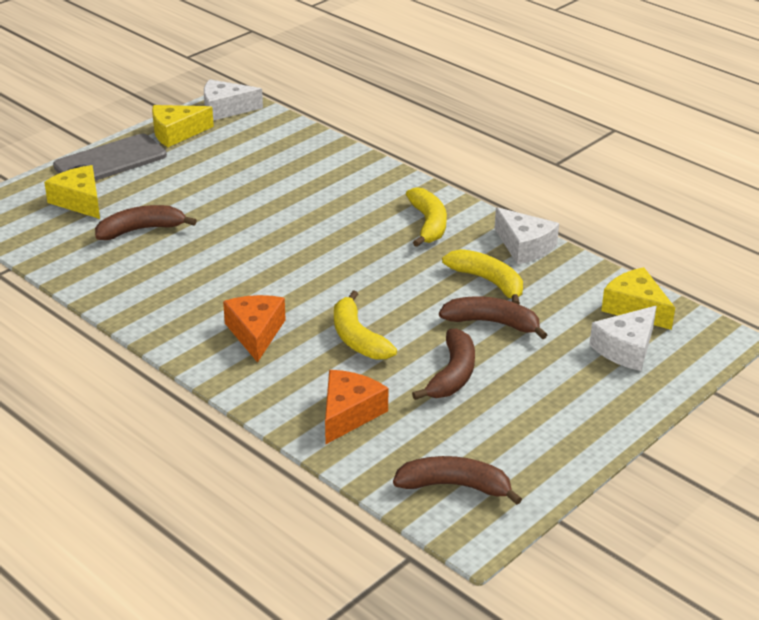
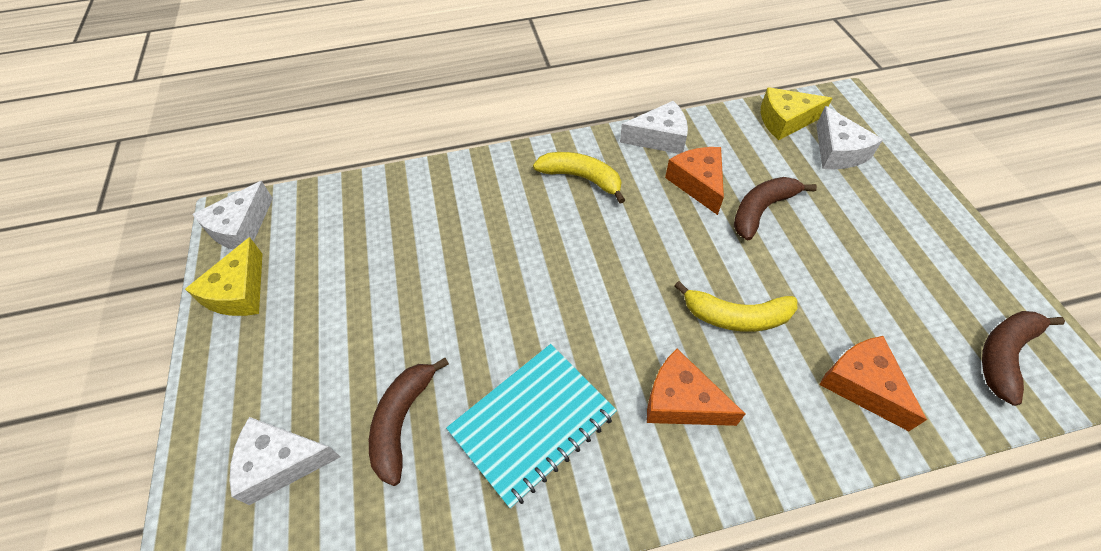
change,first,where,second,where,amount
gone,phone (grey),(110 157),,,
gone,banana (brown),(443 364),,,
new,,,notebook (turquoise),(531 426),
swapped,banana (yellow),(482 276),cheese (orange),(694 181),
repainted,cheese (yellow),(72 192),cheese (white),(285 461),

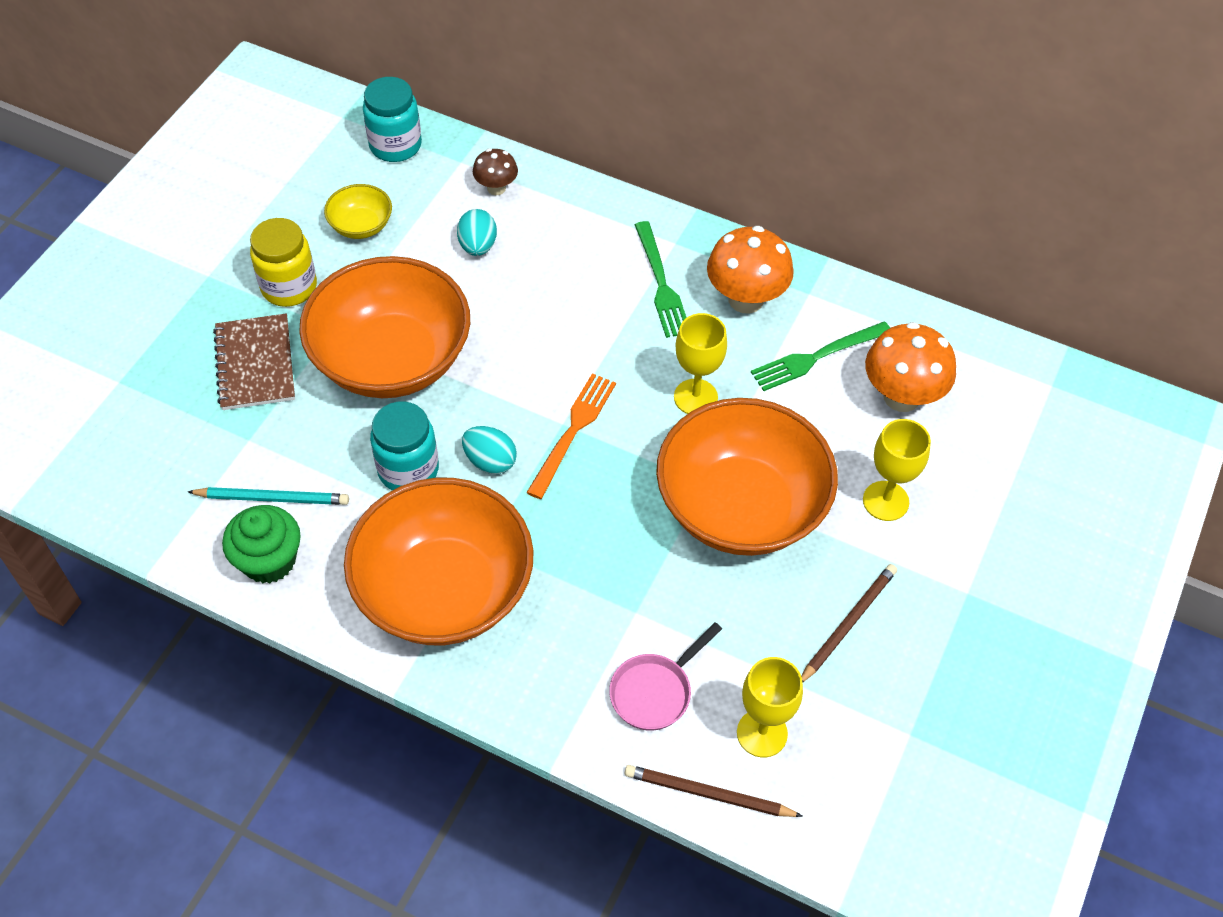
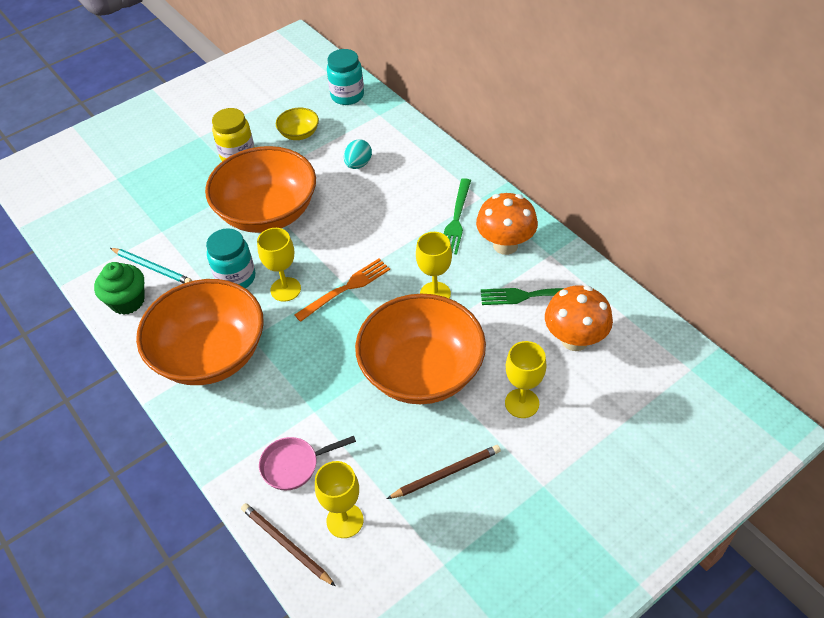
change,first,where,second,where,amount
gone,notebook (brown),(254 361),,,
gone,mushroom (brown),(495 171),,,
swapped,egg (turquoise),(489 450),goblet (yellow),(279 265),

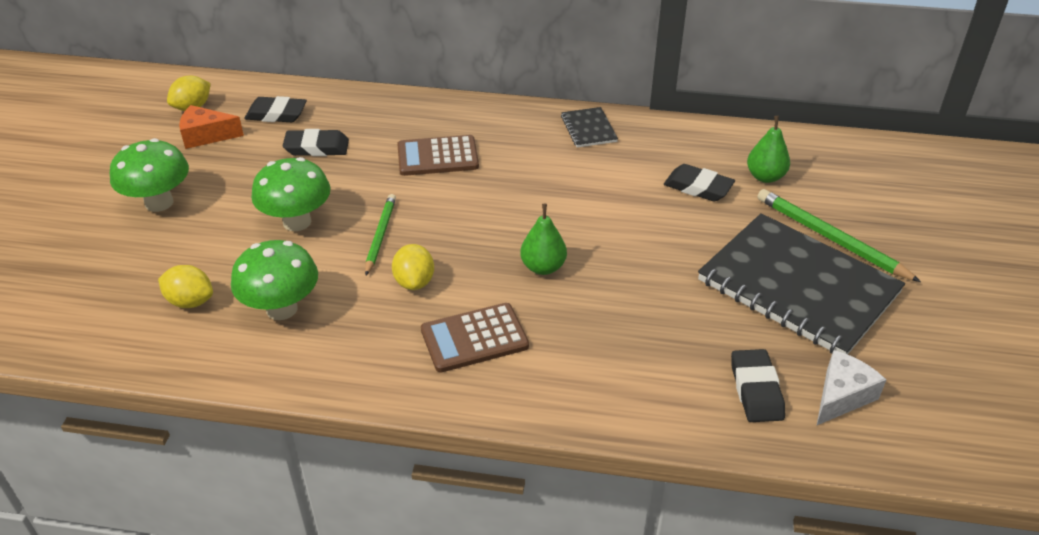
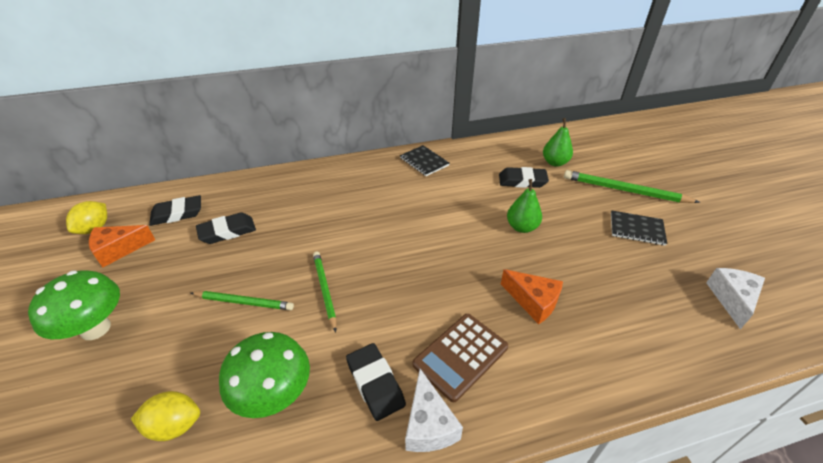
change,first,where,second,where,amount
gone,lemon (yellow),(413 267),,,
gone,calculator (brown),(438 155),,,
new,,,cheese (white),(434 410),
new,,,cheese (orange),(532 296),
shifted,pear (green),(543 239),,(524 206),
shifted,eraser (black),(758 385),,(376 382),
swapped,mushroom (green),(290 194),pencil (green),(242 300),
scaled,notebook (black),(801 283),,(639 228),x0.42

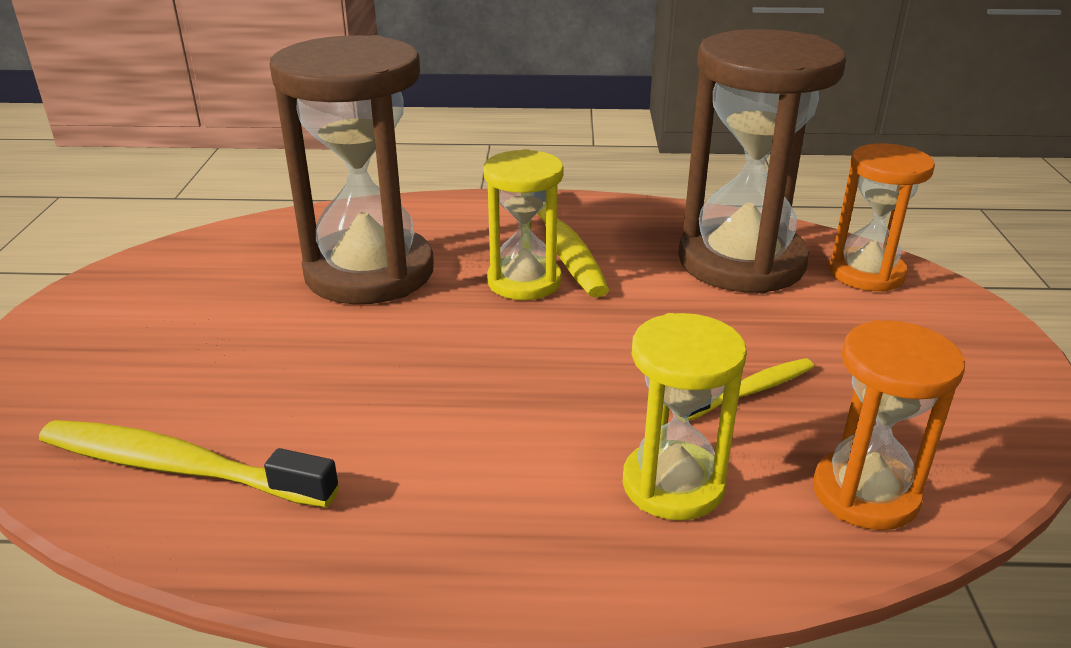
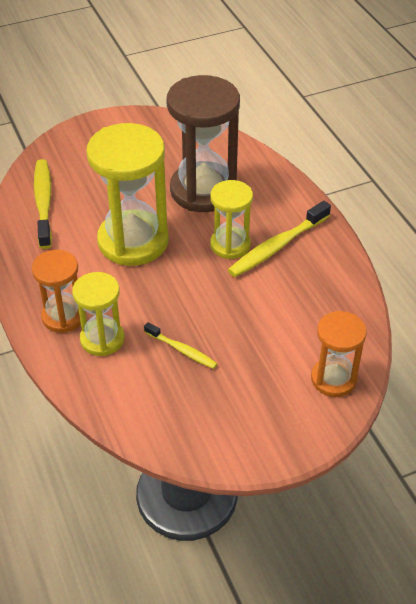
change,first,where,second,where,amount
gone,hourglass (brown),(762 161),,,
new,,,hourglass (yellow),(127 194),
shifted,hourglass (orange),(889 425),,(56 291),

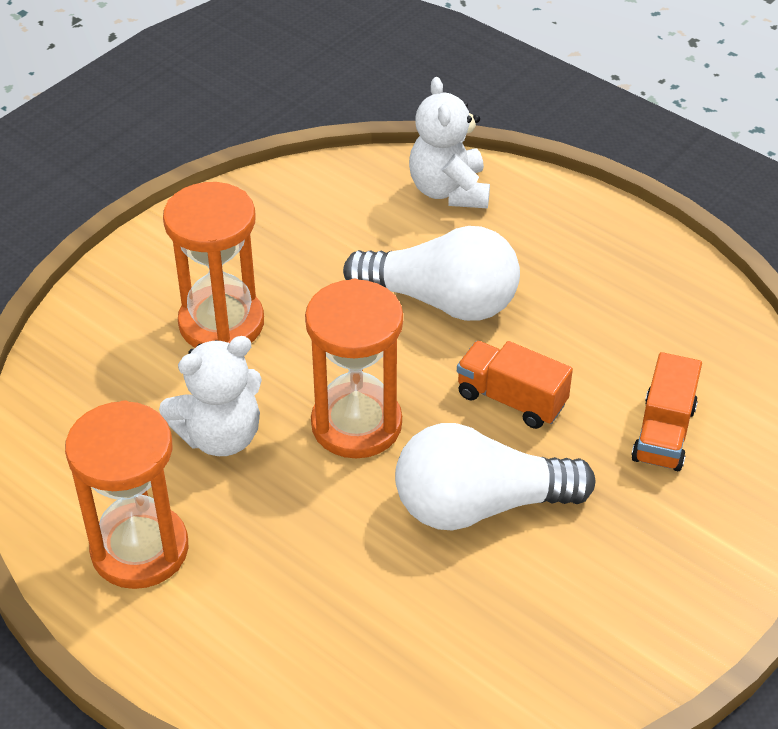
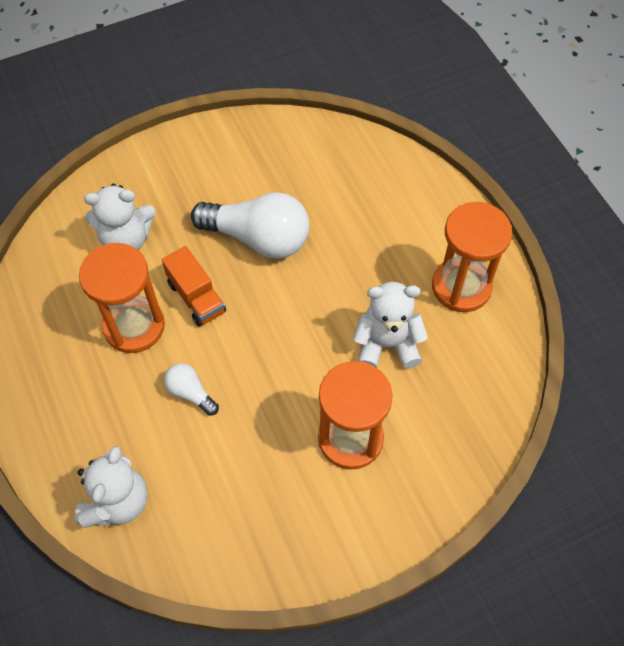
change,first,where,second,where,amount
shifted,hourglass (orange),(354 369),,(122 298),
swapped,truck (orange),(666 411),teddy bear (white),(120 217),
scaled,light bulb (white),(431 273),,(191 389),x0.48

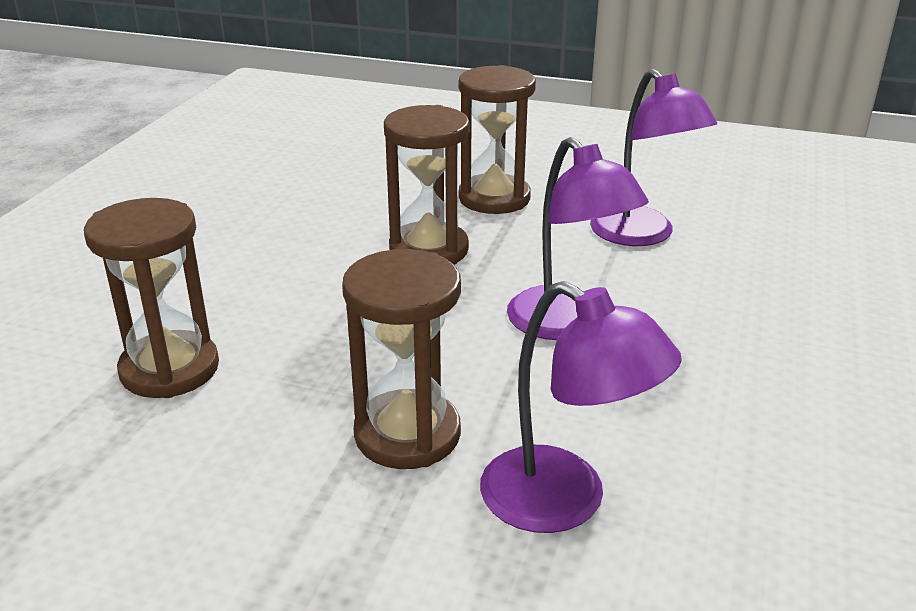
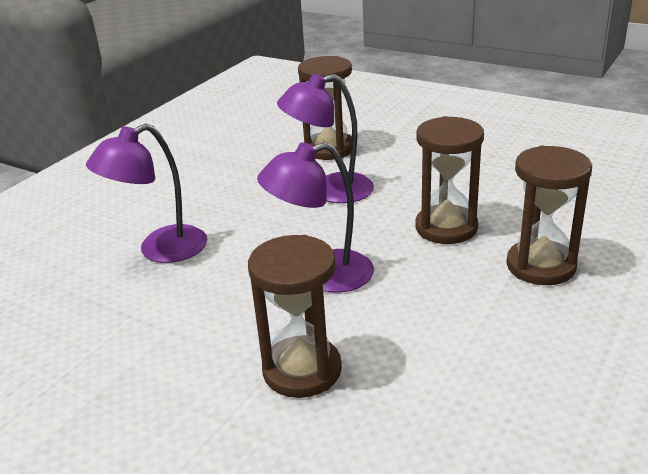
change,first,where,second,where,amount
shifted,hourglass (brown),(401 359),,(295 316),
shifted,lamp (purple),(653 157),,(325 138),

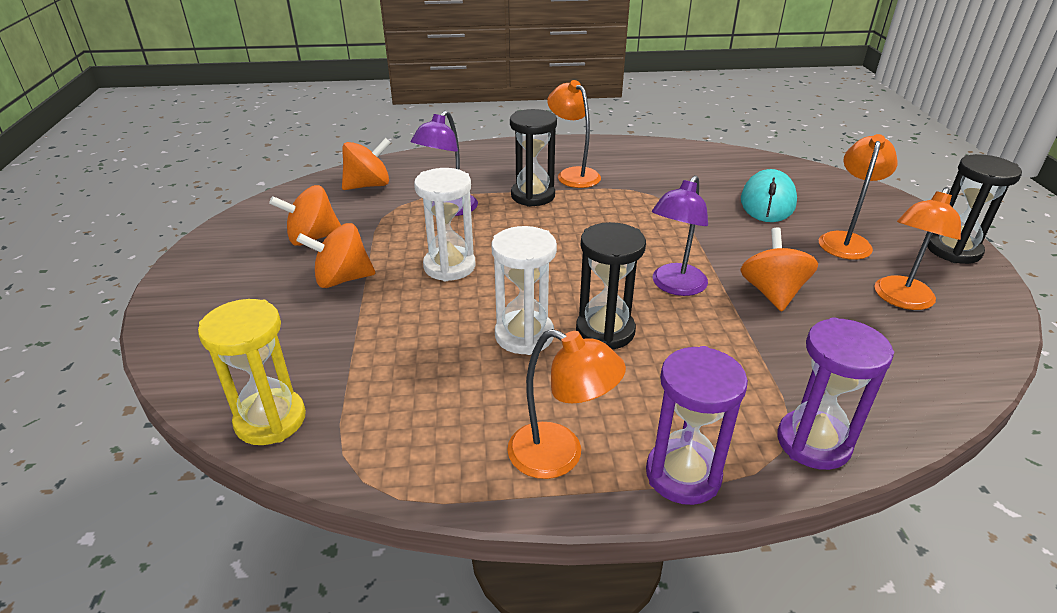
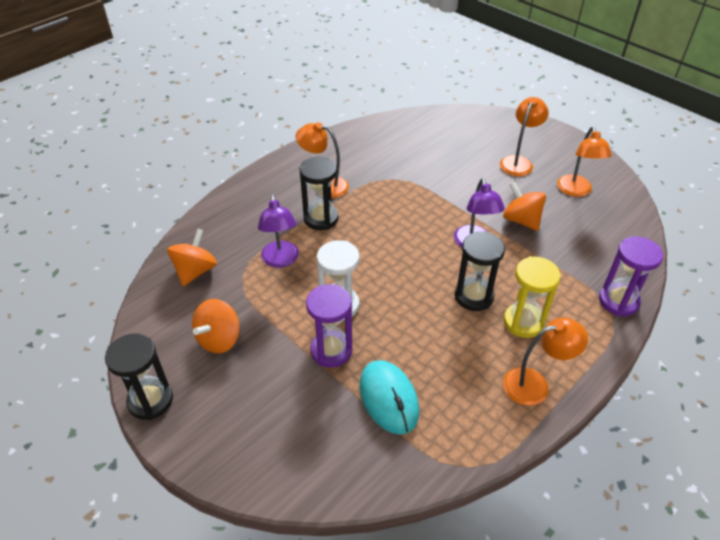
change,first,where,second,where,amount
gone,spinning top (orange),(336 255),,,
gone,hourglass (white),(524 290),,,
shifted,hourglass (yellow),(252 372),,(532 297),
shifted,hourglass (purple),(697 425),,(329 326),
shifted,mouse (turquoise),(769 195),,(389 397),
shifted,hourglass (black),(974 209),,(139 376),
rotated,lamp (orange),(858 197),,(524 136),45 degrees clockwise

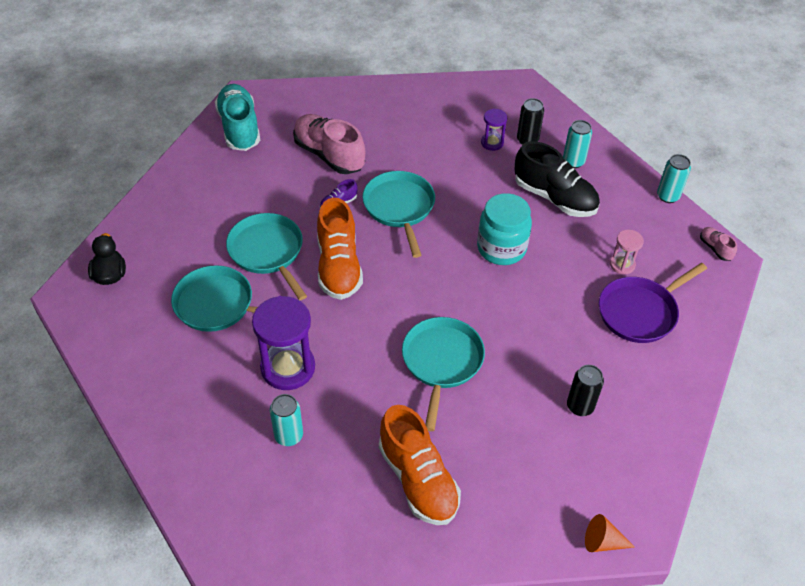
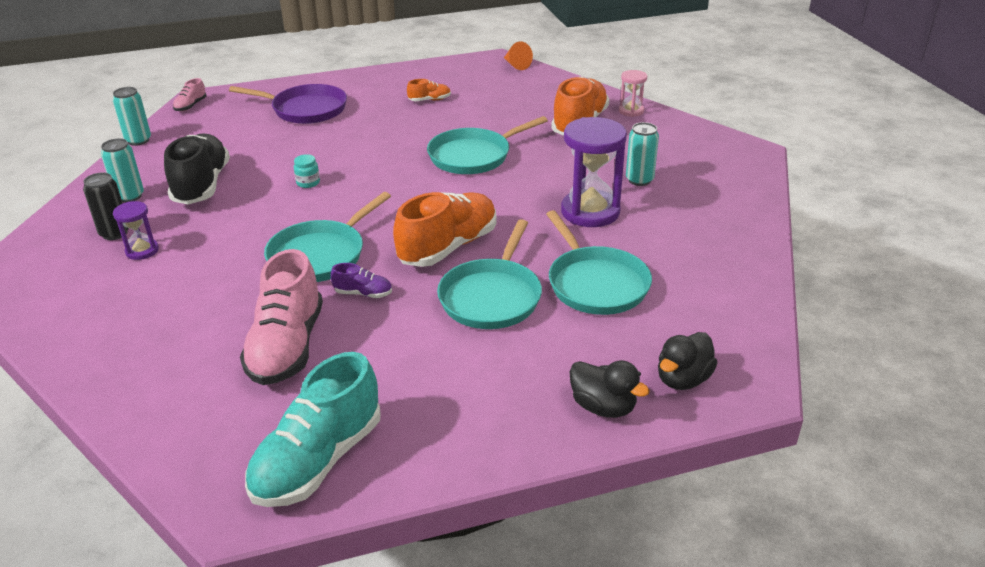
change,first,where,second,where,amount
new,,,duck (black),(610 389),
shifted,hourglass (pink),(627 252),,(633 93),
swapped,can (black),(585 390),shoe (orange),(429 90),
scaled,jar (turquoise),(504 229),,(307 171),x0.42

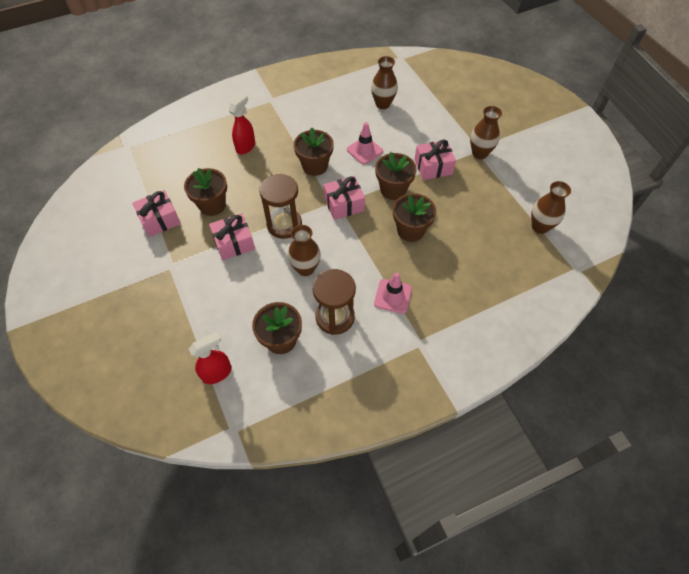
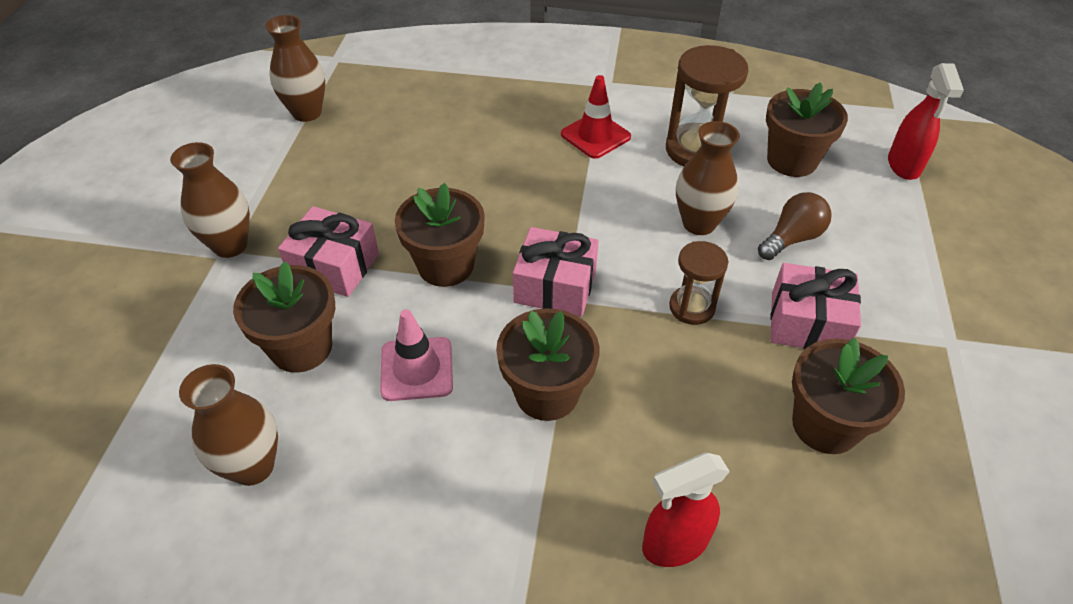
change,first,where,second,where,amount
gone,gift (pink),(156 213),,,
new,,,light bulb (brown),(795 226),
shifted,flower pot (brown),(414 217),,(284 317),
repainted,traffic cone (pink),(393 293),traffic cone (red),(596 117),
rotated,spray bottle (red),(210 358),,(926 121),90 degrees counterclockwise
scaled,hourglass (brown),(280 206),,(698 283),x0.61

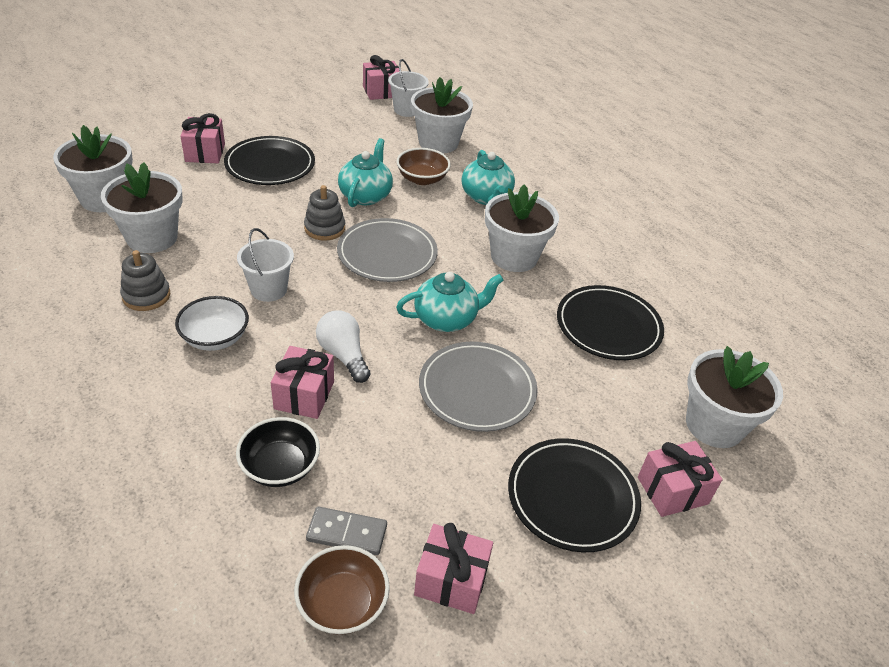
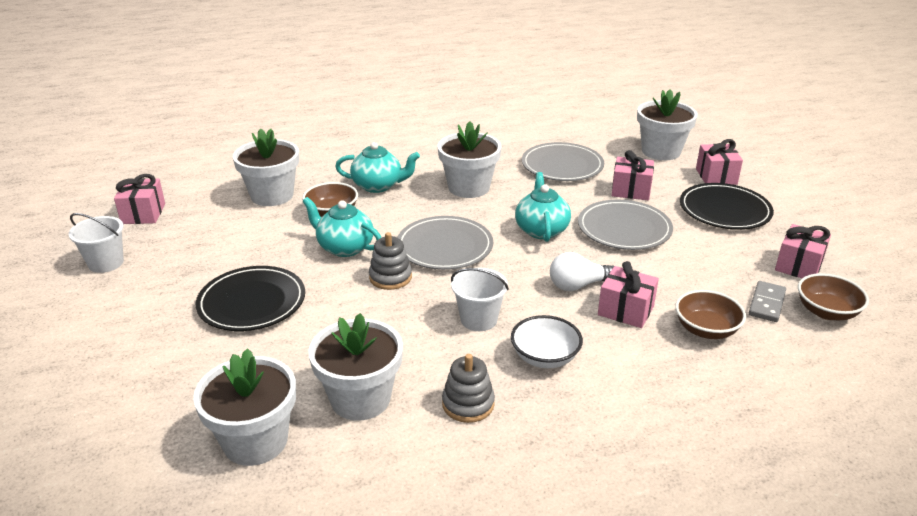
change,first,where,second,where,amount
shifted,gift (pink),(202 138),,(633 175),
shifted,bucket (white),(408 88),,(96 243),
repainted,bowl (black),(278 452),bowl (brown),(710 314),
repainted,plate (black),(610 322),plate (grey),(563 161),

